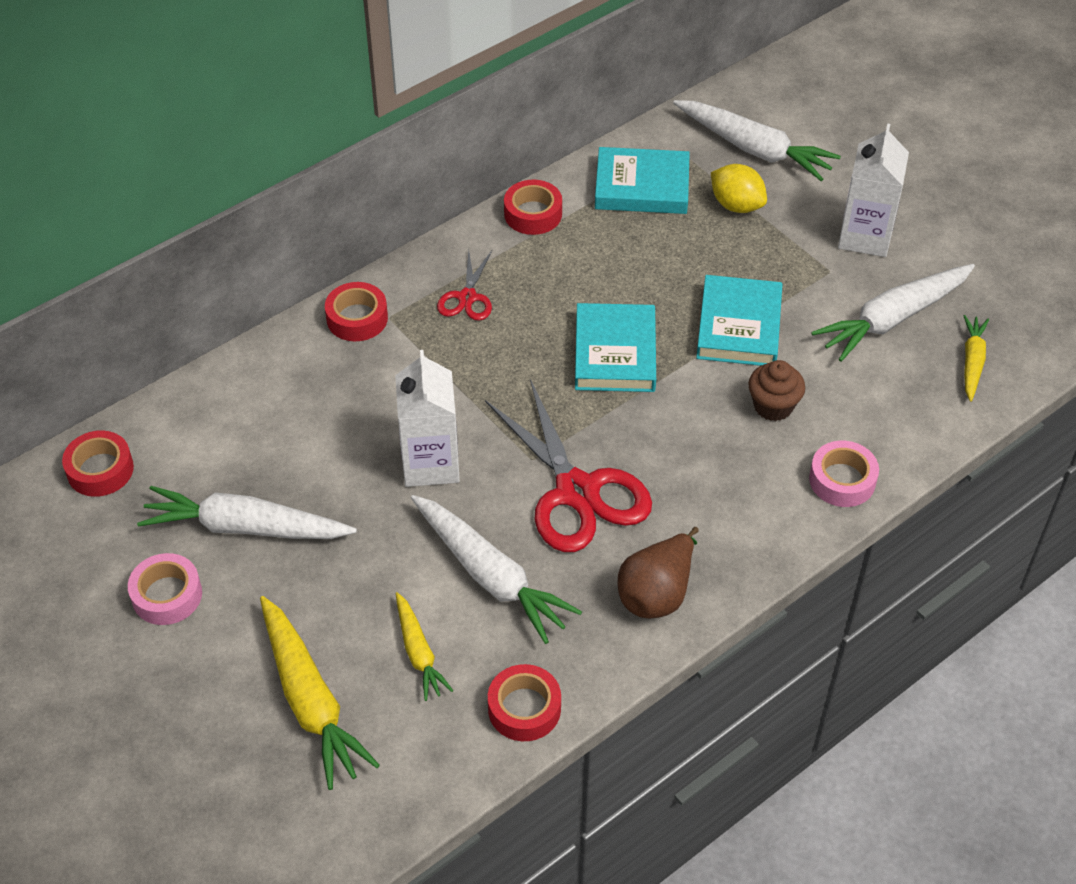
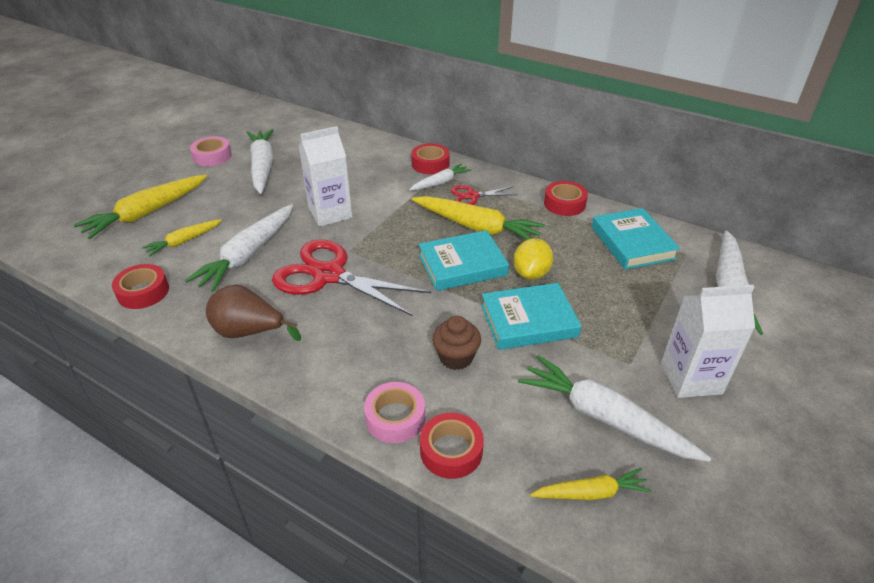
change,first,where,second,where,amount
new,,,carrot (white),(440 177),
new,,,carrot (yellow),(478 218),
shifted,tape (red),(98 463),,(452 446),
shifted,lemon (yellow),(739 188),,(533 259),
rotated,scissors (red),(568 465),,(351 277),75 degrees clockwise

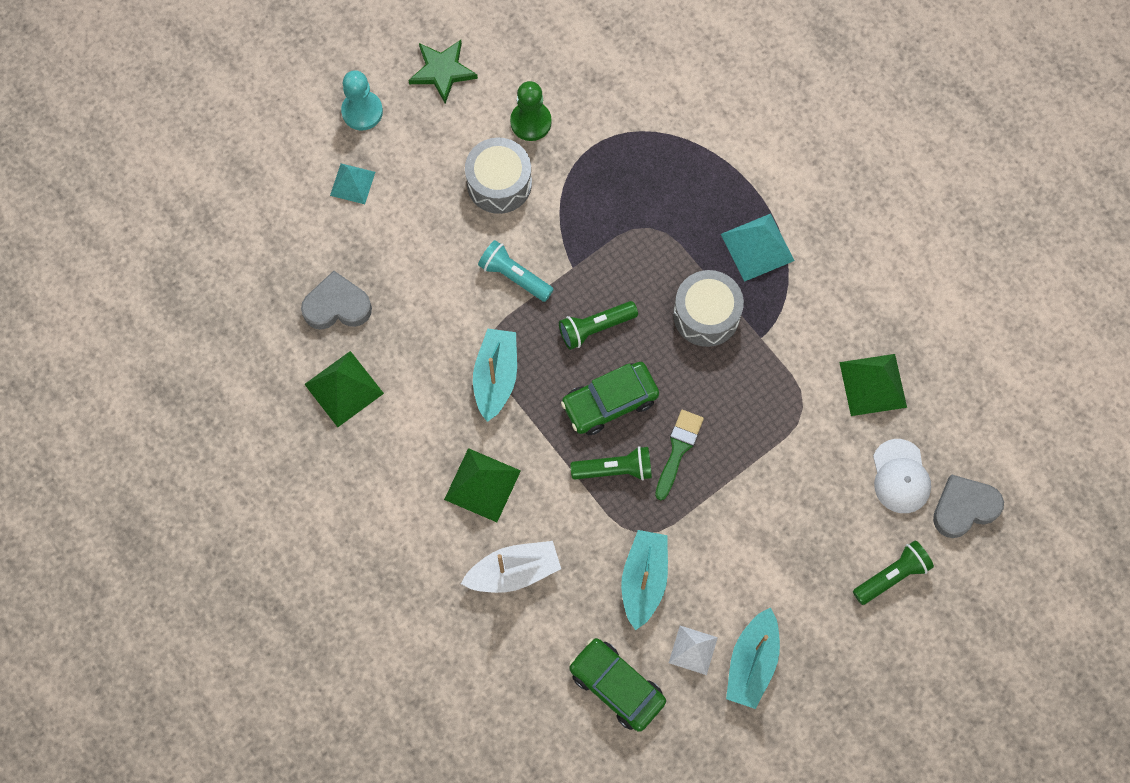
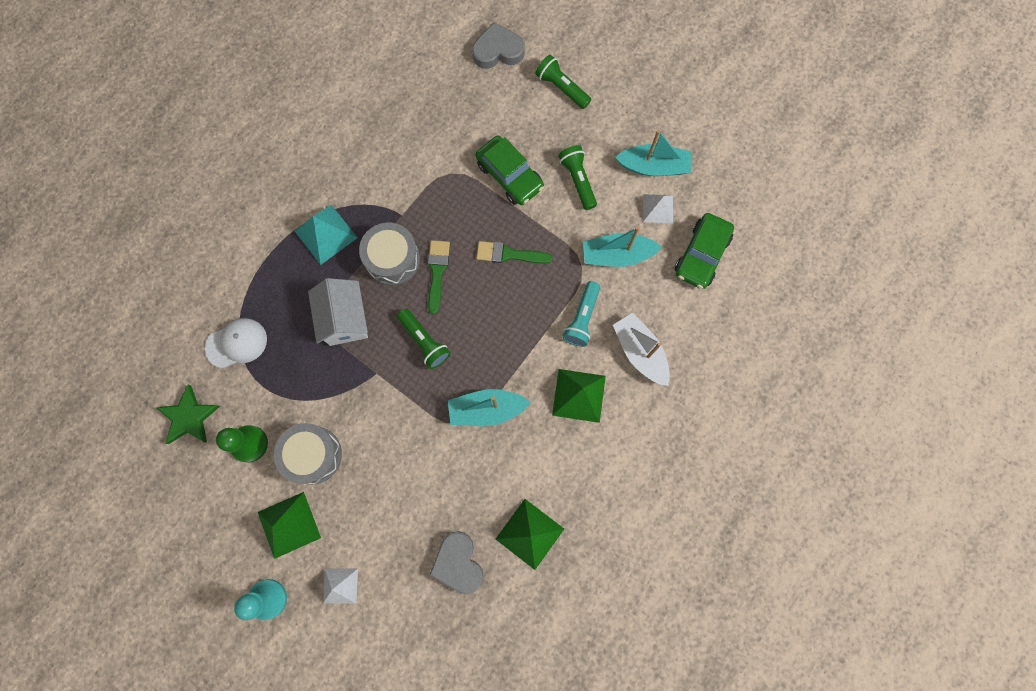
change,first,where,second,where,amount
new,,,house (white),(338 312),
new,,,brush (green),(439 277),
shifted,star (green),(443 71),,(188 414),
shifted,flashlight (turquoise),(516 271),,(581 314),
shifted,car (green),(610 398),,(509 170),
shifted,flashlight (green),(611 463),,(577 177),
shifted,pyramid (green),(873 385),,(289 525),
shifted,cap (white),(902 476),,(236 343),
repainted,pyramid (turquoise),(352 183),pyramid (white),(340 586),
rotated,heart (grey),(968 506),,(498 45),120 degrees clockwise

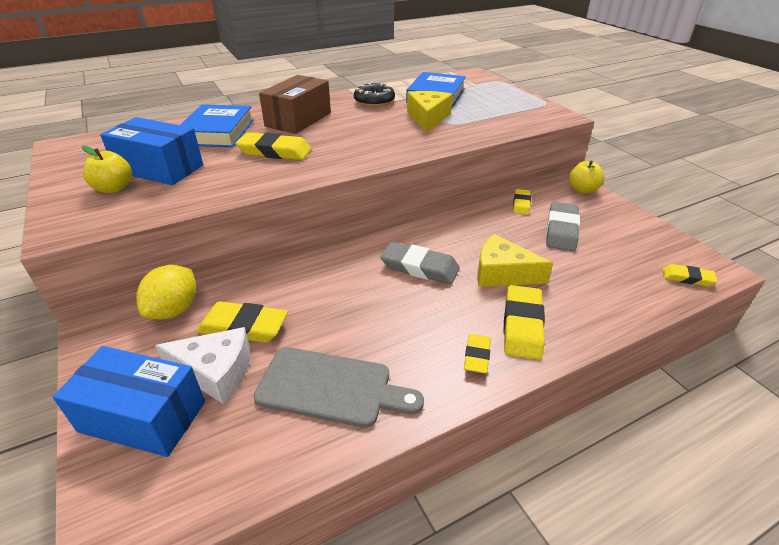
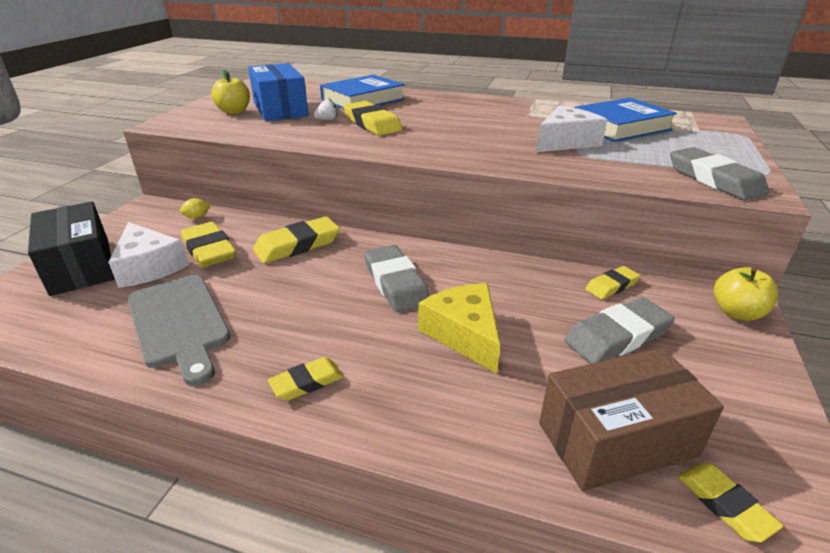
change,first,where,second,where,amount
gone,donut (black),(374 94),,,
new,,,strawberry (white),(325 109),
new,,,eraser (grey),(719 173),
shifted,box (brown),(295 104),,(631 419),
shifted,eraser (yellow),(524 322),,(296 240),
repainted,box (blue),(129 401),box (black),(71 248),
repainted,cheese (yellow),(430 111),cheese (white),(571 128),
scaled,lemon (yellow),(166 292),,(195 208),x0.45

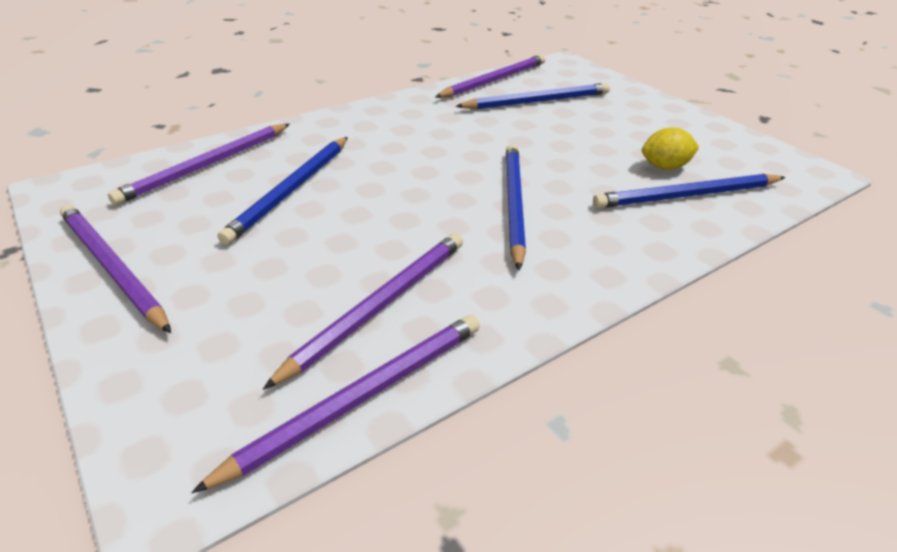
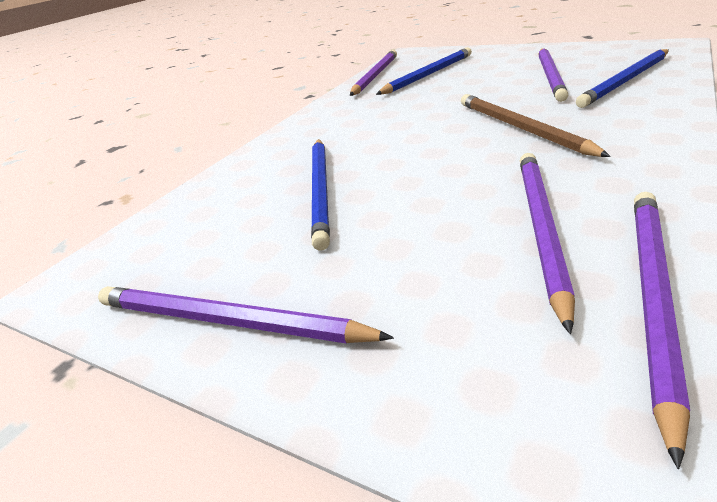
change,first,where,second,where,amount
gone,lemon (yellow),(670 149),,,
shifted,pencil (purple),(199 164),,(553 75),
repainted,pencil (blue),(516 207),pencil (brown),(536 125),

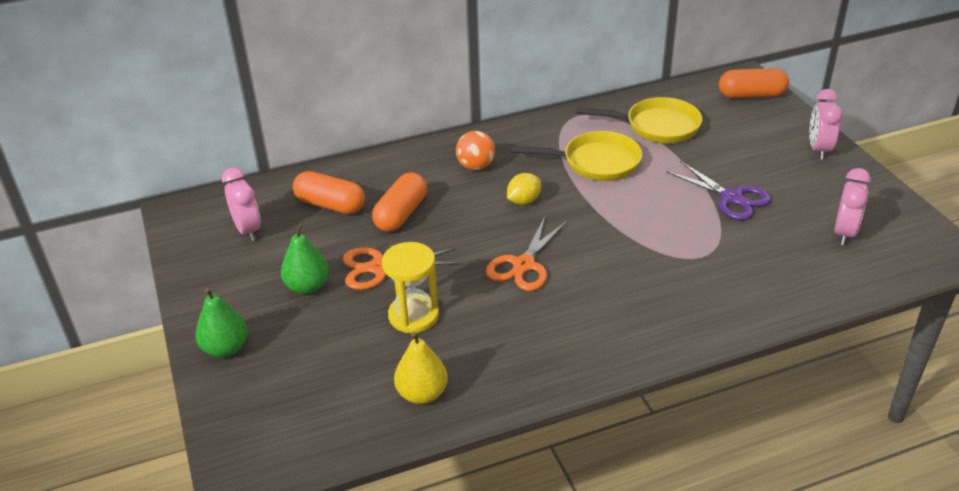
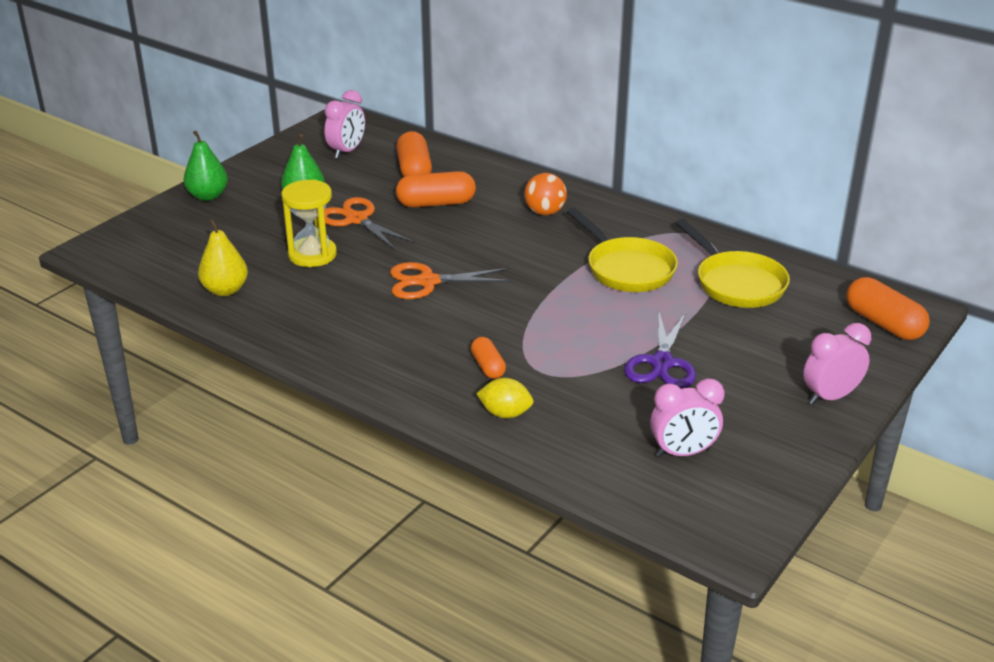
change,first,where,second,where,amount
new,,,capsule (orange),(488 358),
shifted,lemon (yellow),(524 189),,(505 398),

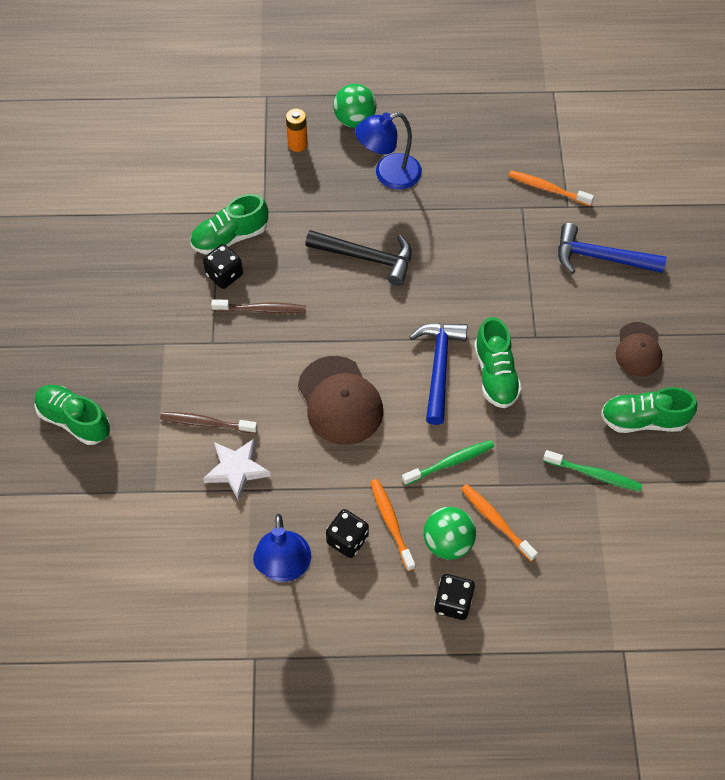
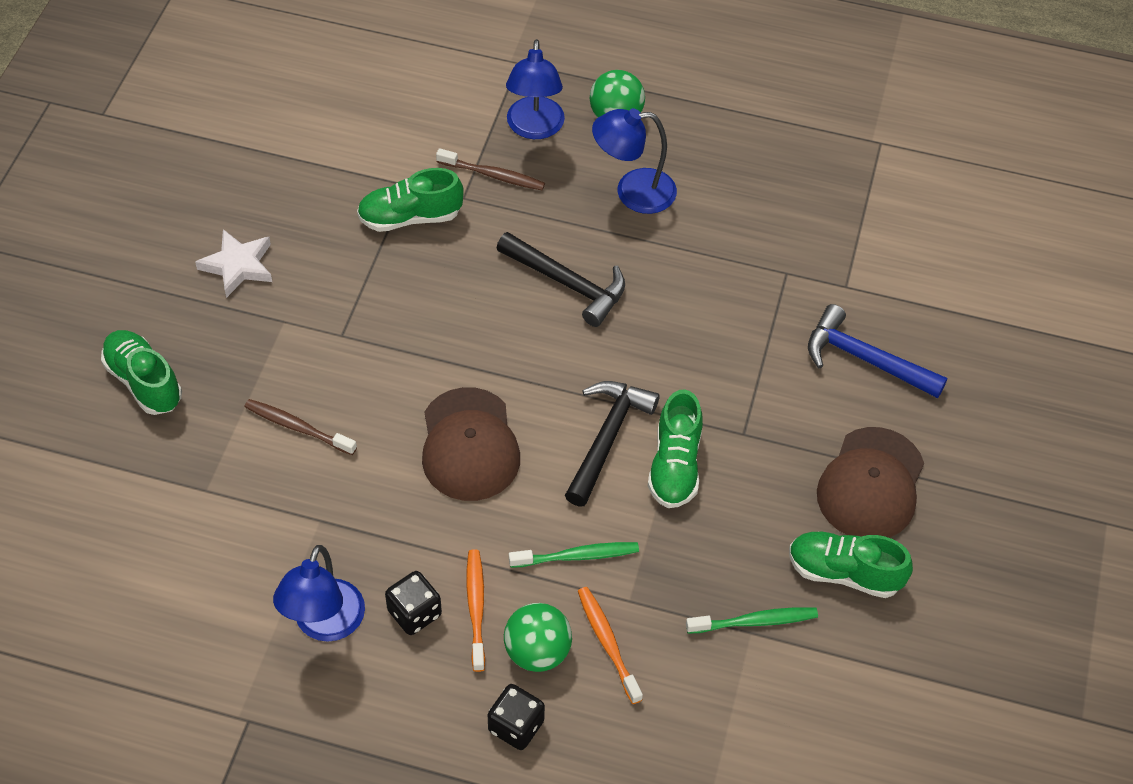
change,first,where,second,where,amount
gone,dice (black),(223 266),,,
gone,toothbrush (orange),(551 188),,,
shifted,star (white),(237 469),,(233 263),
shifted,toothbrush (brown),(258 306),,(490 169),
swapped,battery (orange),(297 130),lamp (blue),(535 89),
repainted,hammer (blue),(438 374),hammer (black),(612 443),
rotated,toothbrush (green),(592 470),,(752 620),45 degrees counterclockwise
scaled,cap (brown),(639 349),,(870 482),x1.61

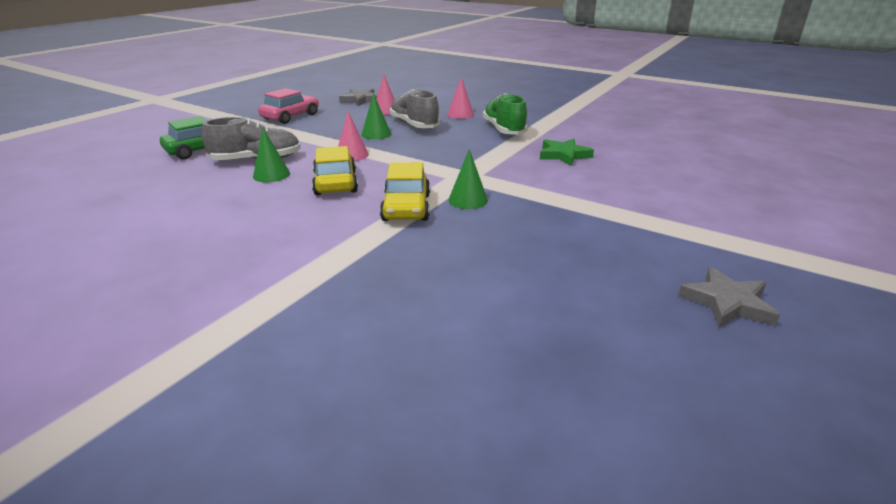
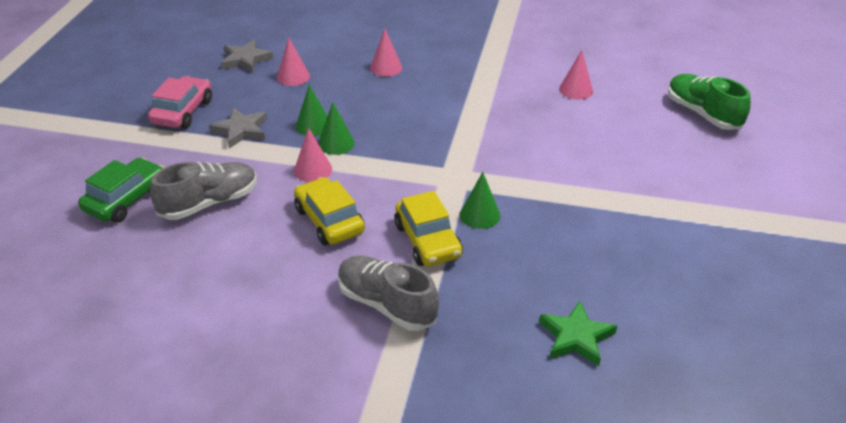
change,first,where,second,where,amount
new,,,cone (pink),(576 75),
shifted,cone (green),(271 155),,(336 128),
shifted,shoe (grey),(415 108),,(388 293),
shifted,shoe (green),(505 114),,(709 102),
shifted,star (green),(567 152),,(578 333),
shifted,star (grey),(729 297),,(238 127),

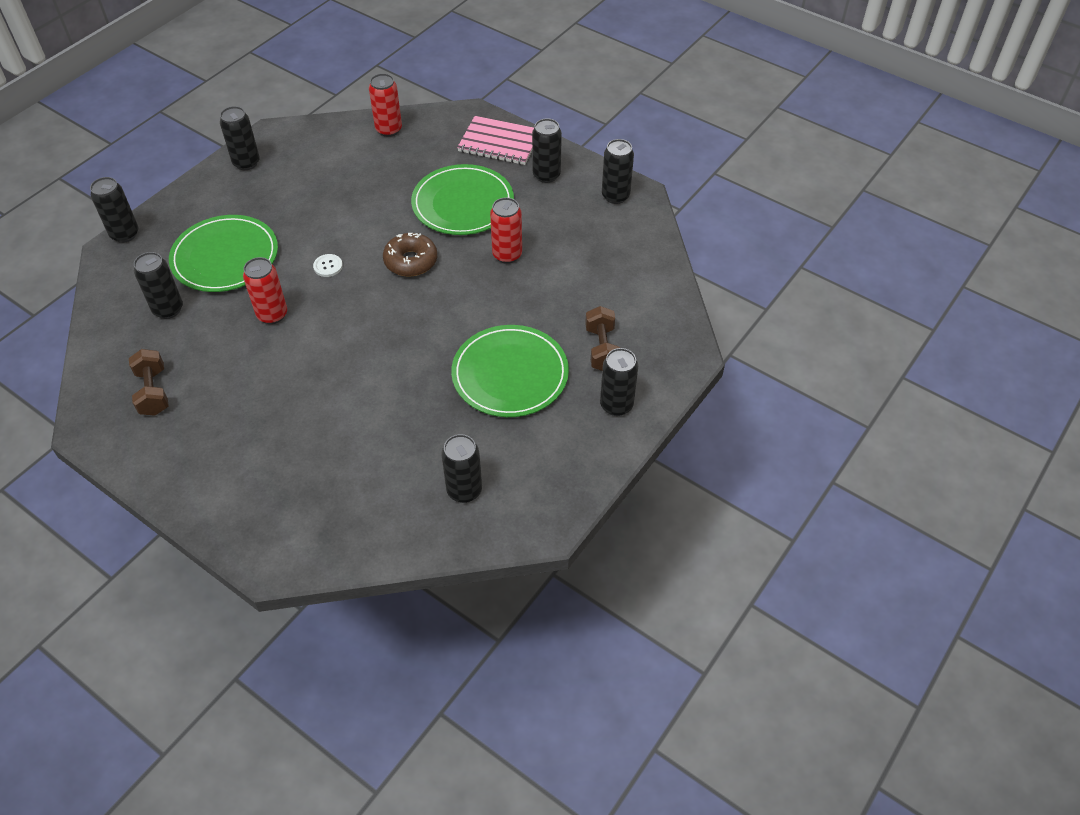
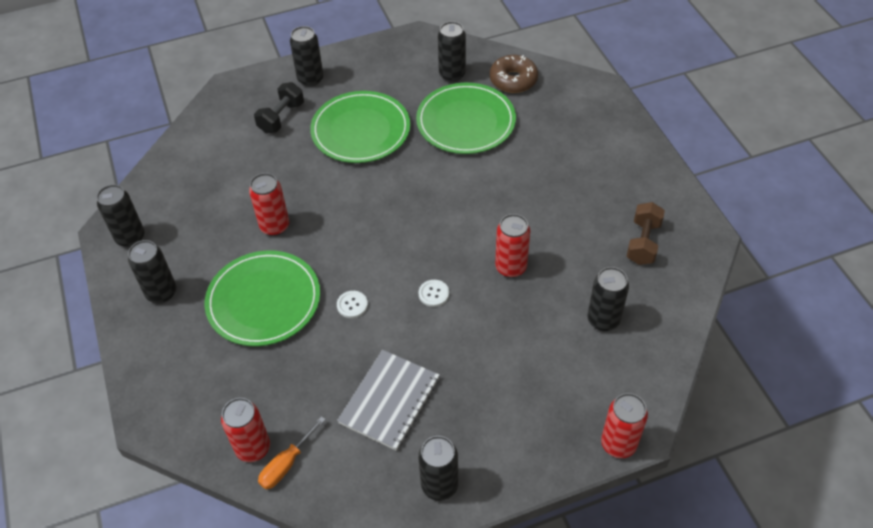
change,first,where,second,where,amount
gone,notebook (pink),(495 140),,,
new,,,screwdriver (orange),(292 453),
new,,,button (white),(352 304),
new,,,notebook (grey),(388 400),
shifted,plate (green),(223 253),,(466 118),
shifted,donut (brown),(410 255),,(514 74),
repainted,can (black),(114 210),can (red),(624 425),
repainted,dumbbell (brown),(602 338),dumbbell (black),(279 107),

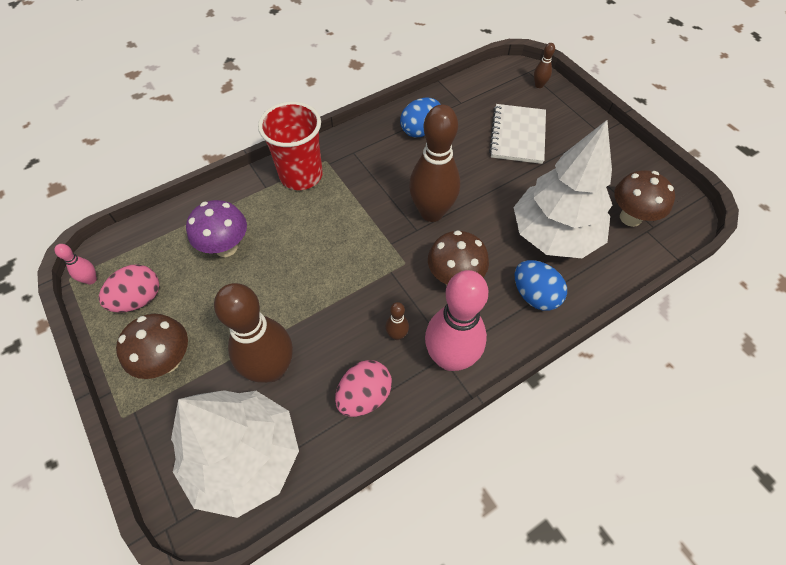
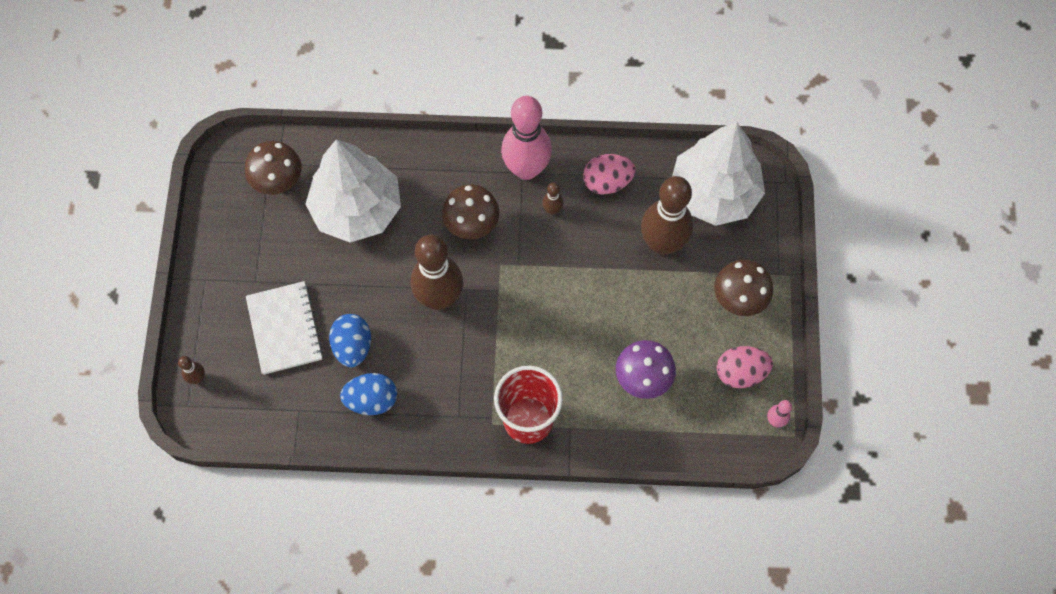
change,first,where,second,where,amount
shifted,egg (blue),(541 285),,(350 340),
rotated,notebook (white),(517 134),,(285 328),60 degrees counterclockwise

